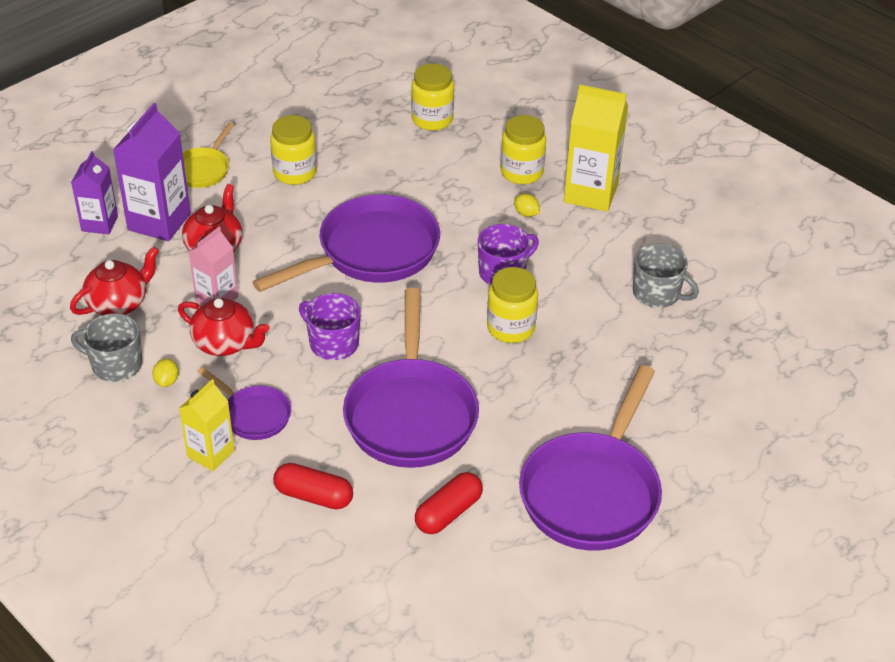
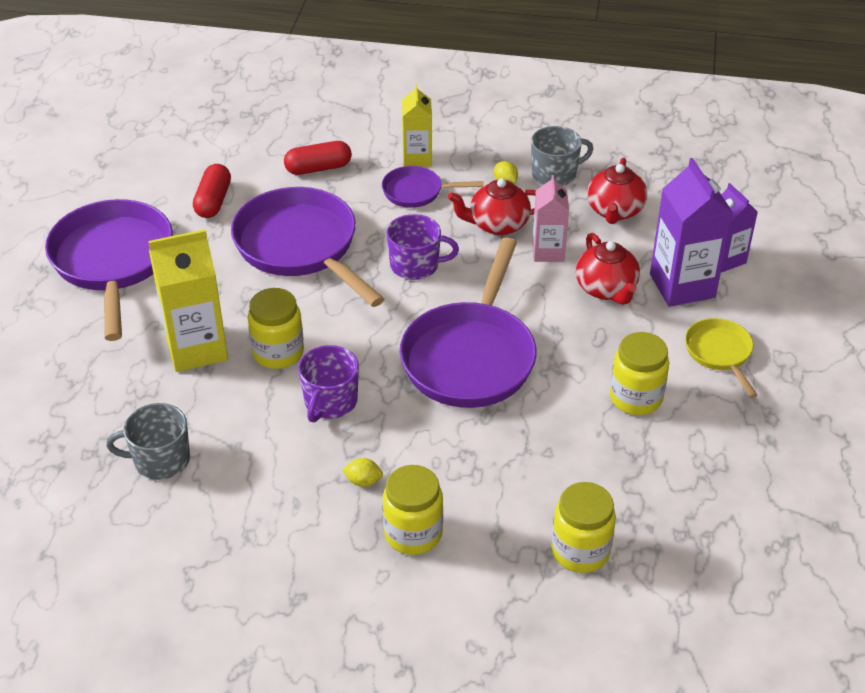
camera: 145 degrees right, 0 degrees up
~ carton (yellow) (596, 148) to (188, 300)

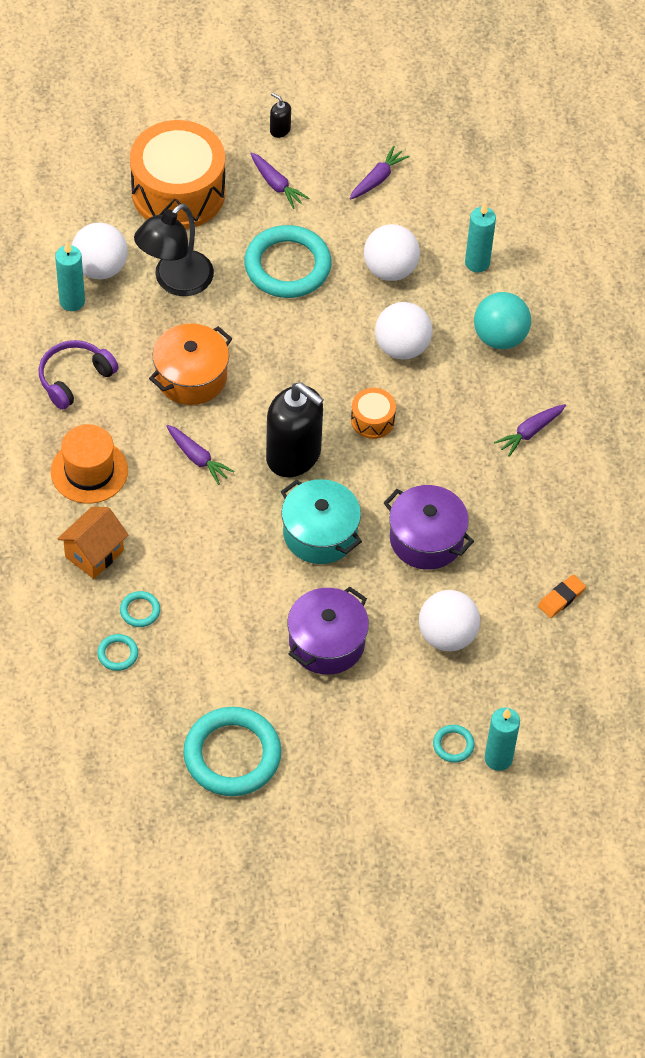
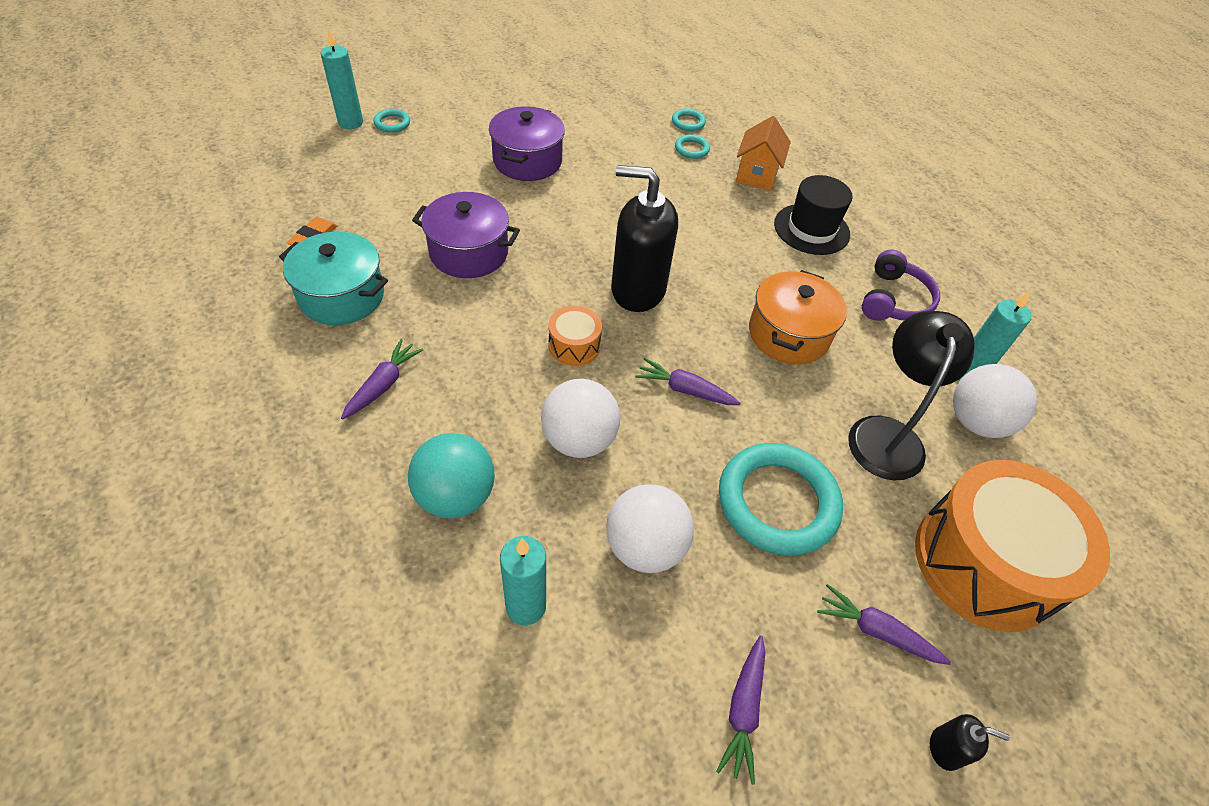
camera: 155 degrees right, 5 degrees down
- ring (turquoise) (232, 751)
- ball (white) (449, 620)
~ carrot (purple) (200, 455) to (688, 381)
~ pot (turquoise) (321, 521) to (333, 278)
~ hat (orange) (89, 464) to hat (black) (813, 215)

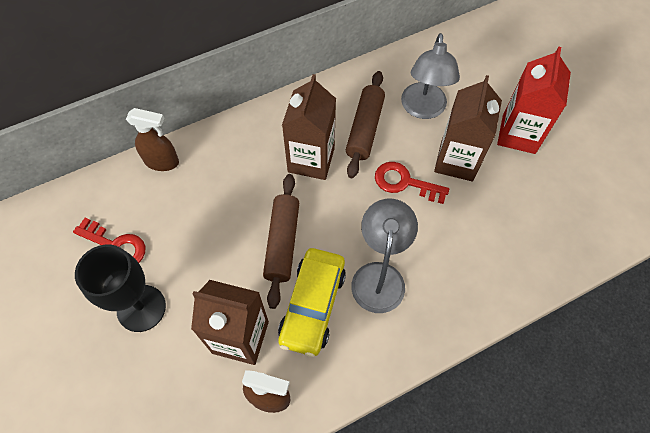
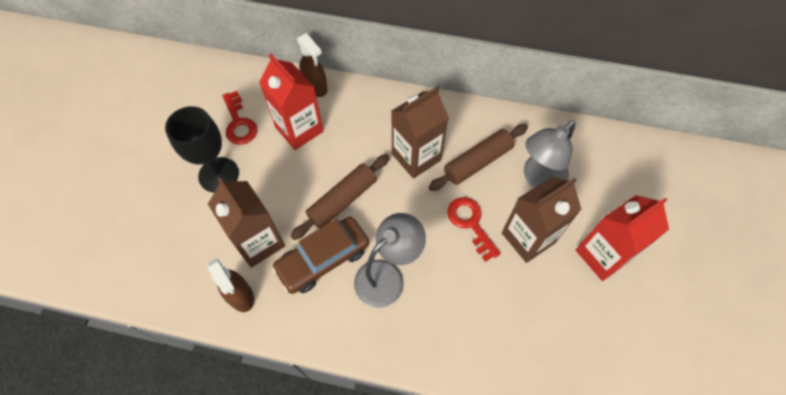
camera: 40 degrees right, 0 degrees up
+ carton (red) (291, 102)
~ car (yellow) (312, 302) to car (brown) (320, 255)

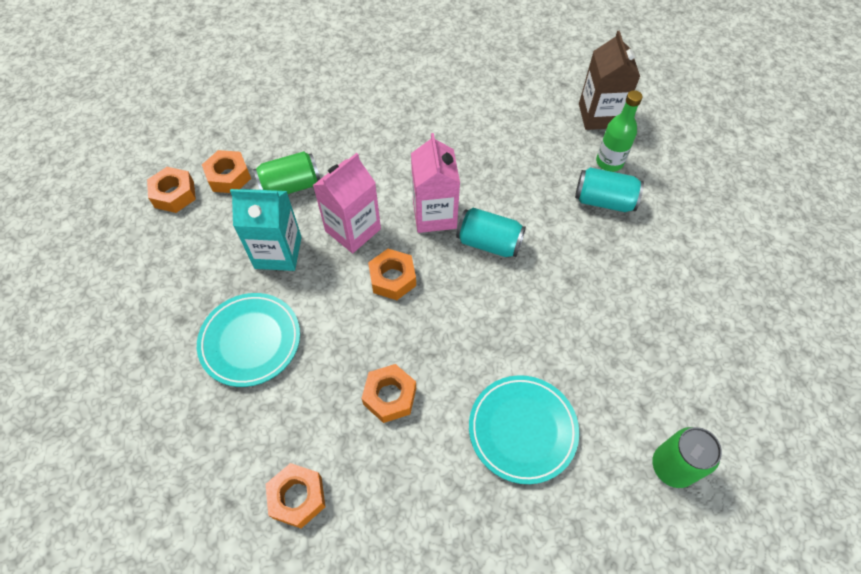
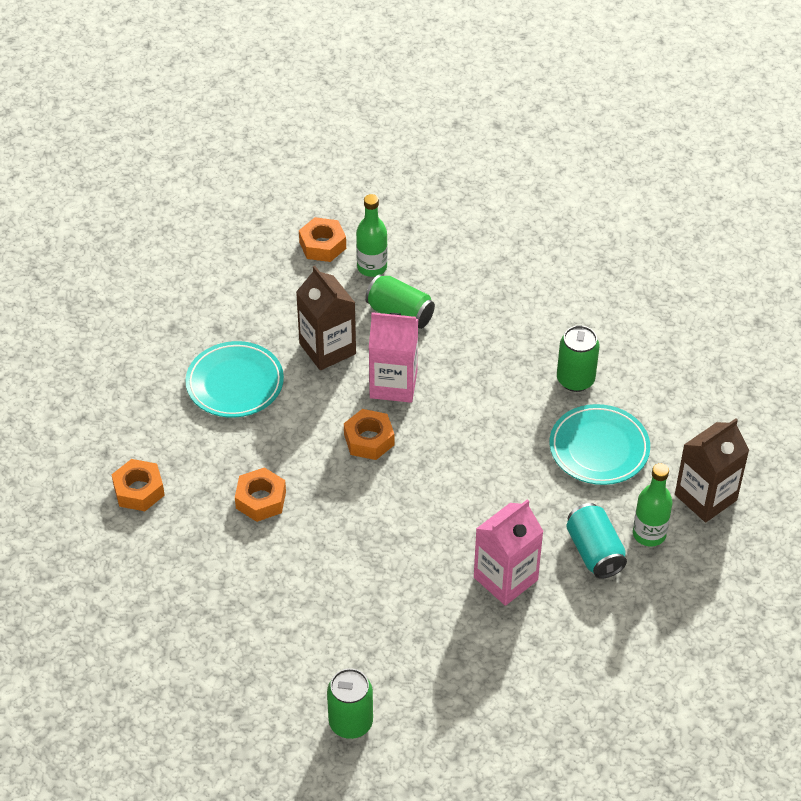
camera: 55 degrees right, 10 degrees down
- can (turquoise) (491, 232)
+ can (green) (578, 358)
~ carton (pink) (435, 183) to (509, 552)
~ plate (turquoise) (524, 429) to (600, 444)
~ nut (orange) (226, 171) to bottle (green) (372, 235)
~ carton (turquoise) (266, 230) to carton (brown) (326, 318)

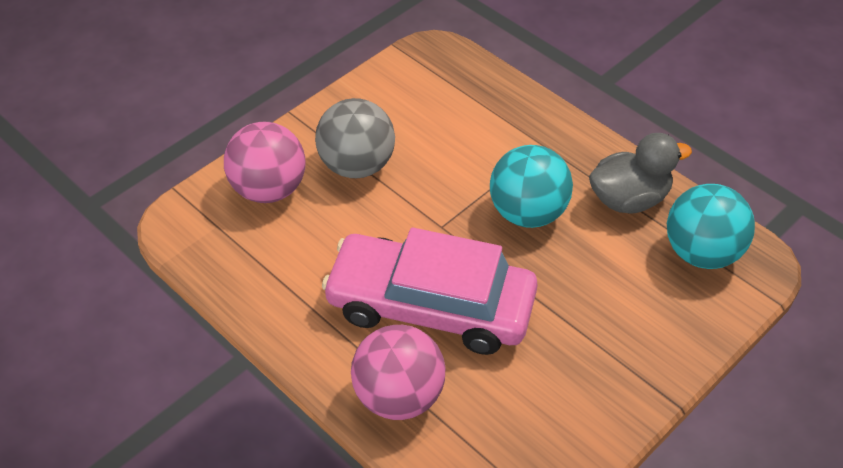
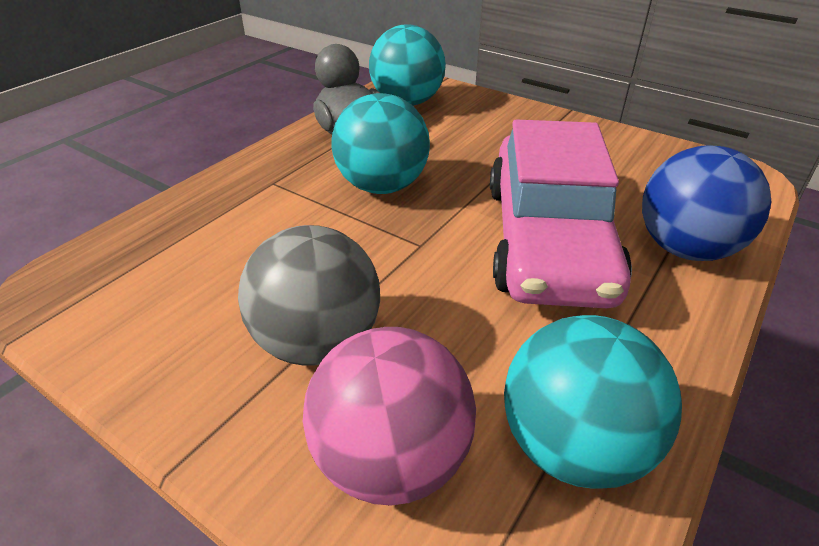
camera: 100 degrees left, 10 degrees down
+ ball (turquoise) (593, 402)
~ ball (pink) (398, 372) to ball (blue) (706, 203)

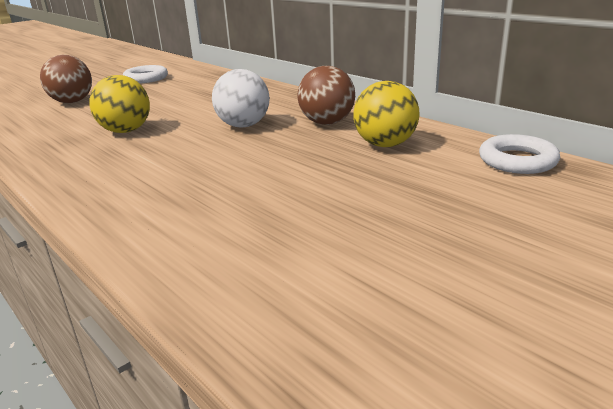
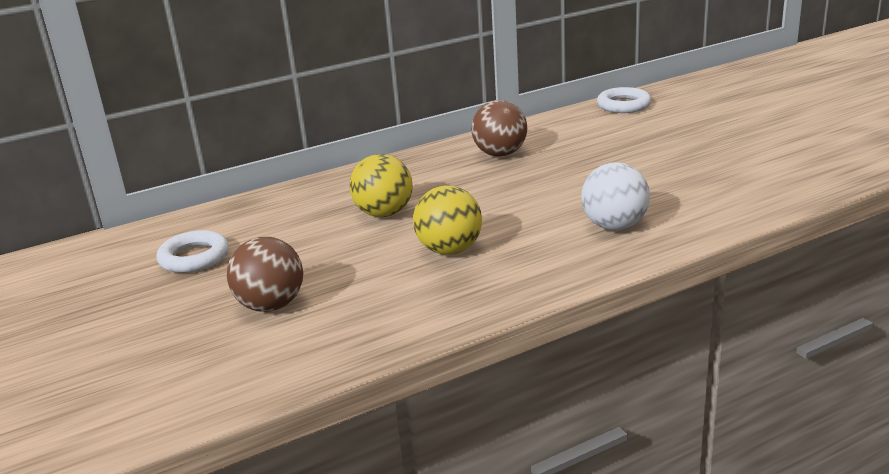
camera: 75 degrees left, 0 degrees up
~ ball (white) (241, 98) to (615, 196)
~ ball (yellow) (386, 114) to (381, 185)

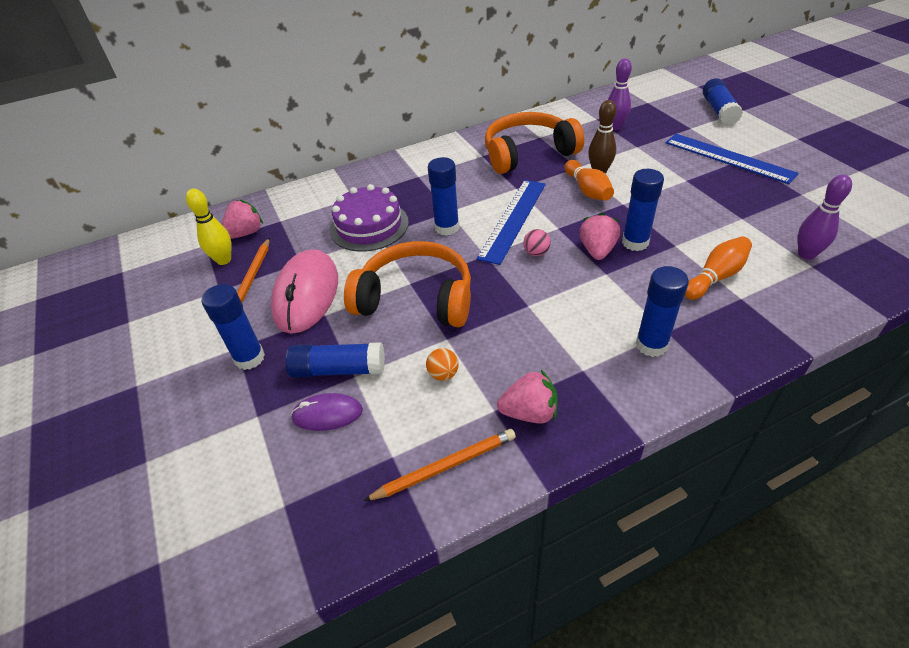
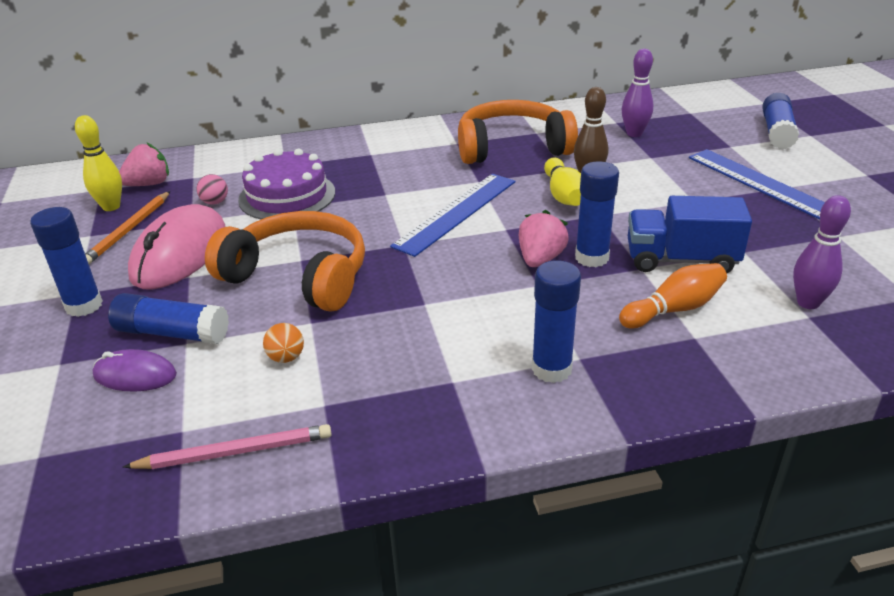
camera: 10 degrees right, 10 degrees down
- glue stick (blue) (443, 196)
- strawberry (pink) (527, 396)
+ truck (blue) (690, 234)
~ ball (pink) (537, 242) to (212, 189)
~ pencil (orange) (440, 465) to pencil (pink) (227, 446)
~ bowling pin (orange) (589, 180) to bowling pin (yellow) (562, 182)

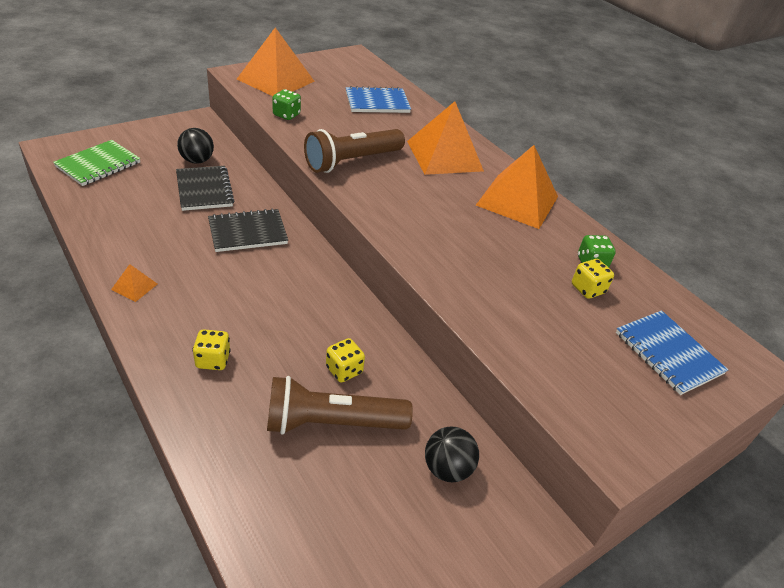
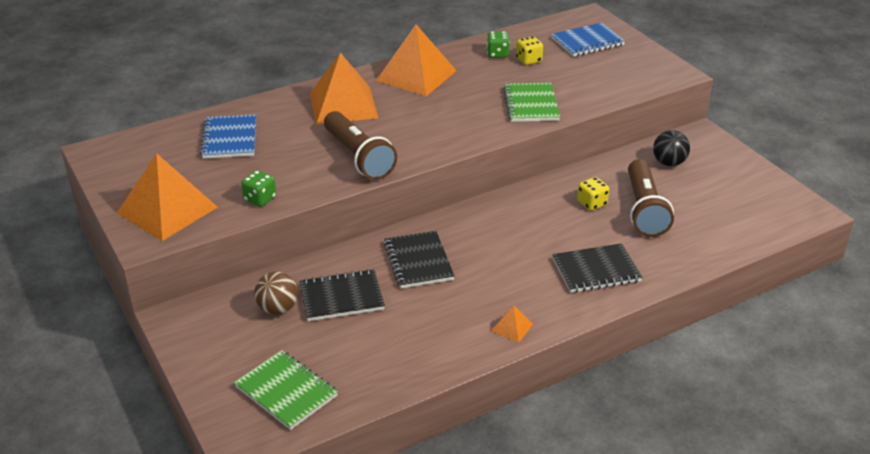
camera: 80 degrees left, 5 degrees down
+ notebook (green) (531, 102)
~ dice (yellow) (211, 349) to notebook (black) (597, 268)
~ ball (black) (195, 146) to ball (brown) (276, 293)

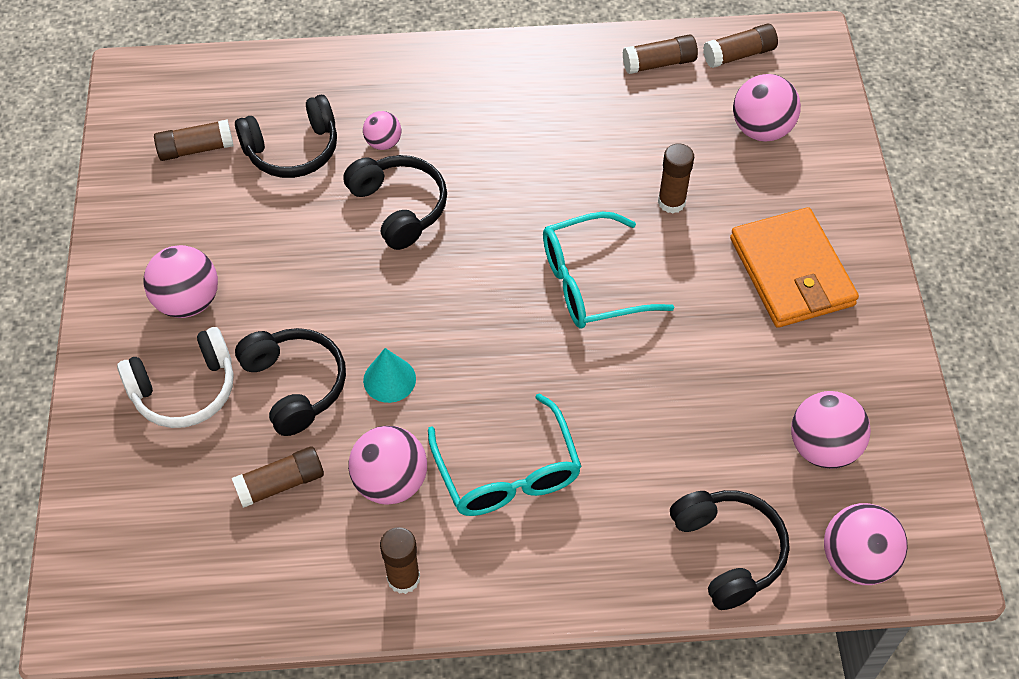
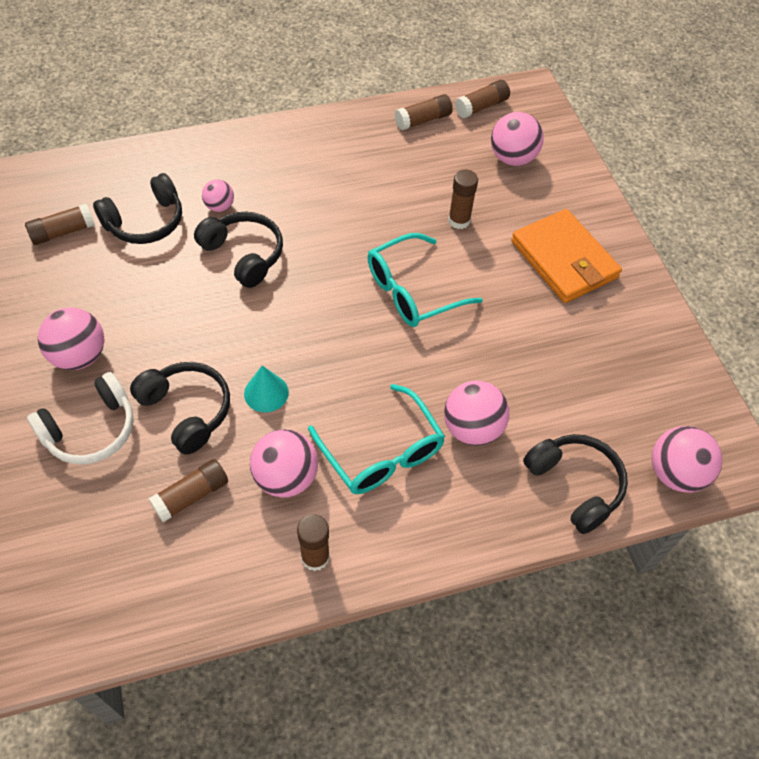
camera: 15 degrees left, 0 degrees up
~ ball (pink) (831, 430) to (476, 413)

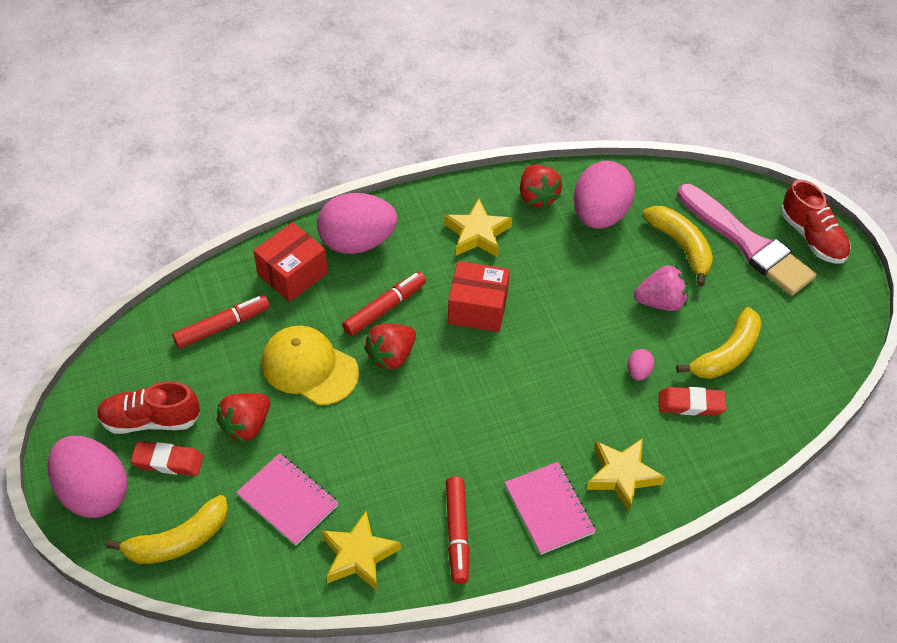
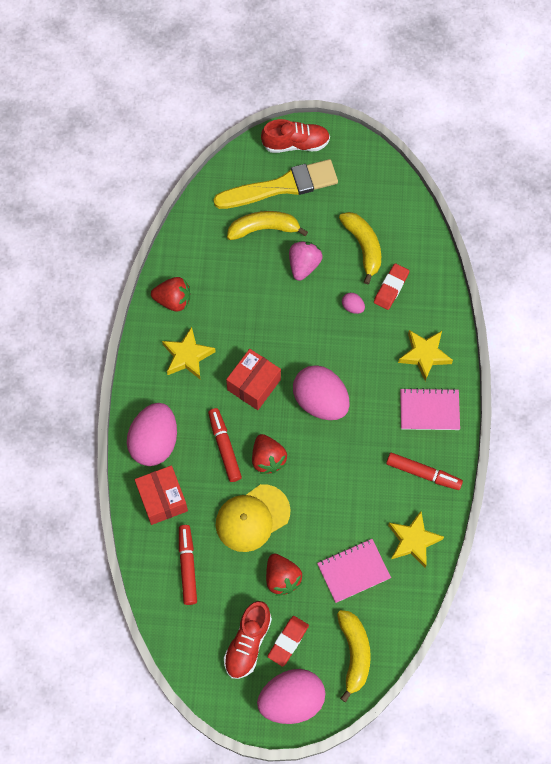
camera: 65 degrees left, 15 degrees up
~ egg (pink) (604, 195) to (321, 392)
~ brush (pink) (746, 240) to brush (yellow) (275, 184)

